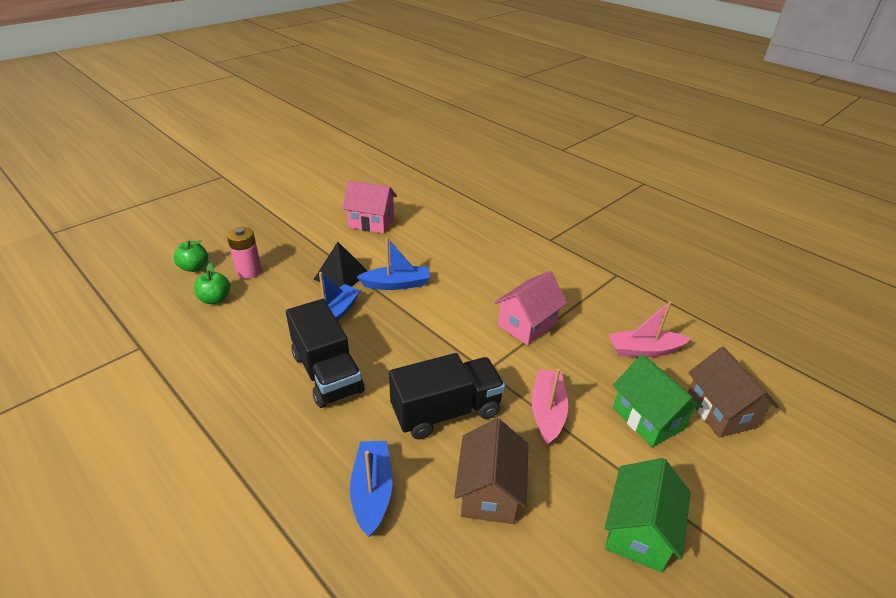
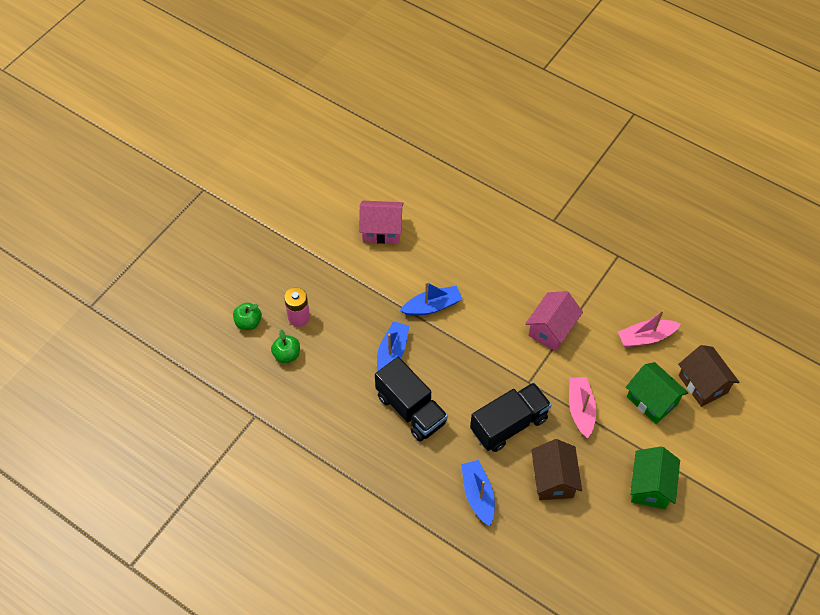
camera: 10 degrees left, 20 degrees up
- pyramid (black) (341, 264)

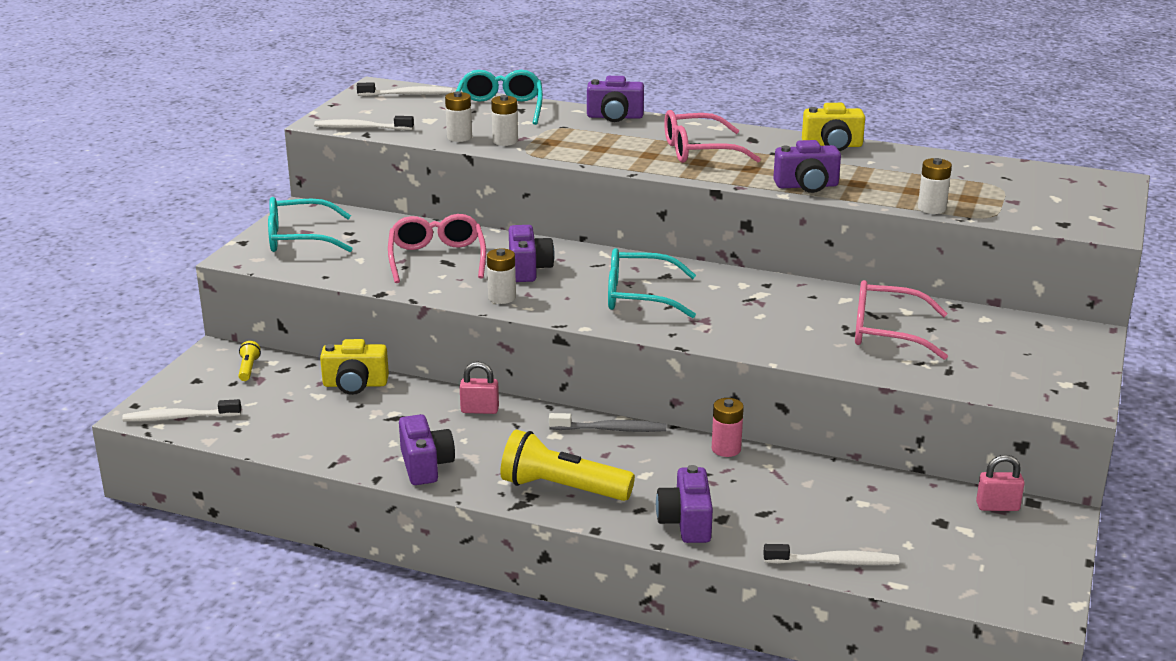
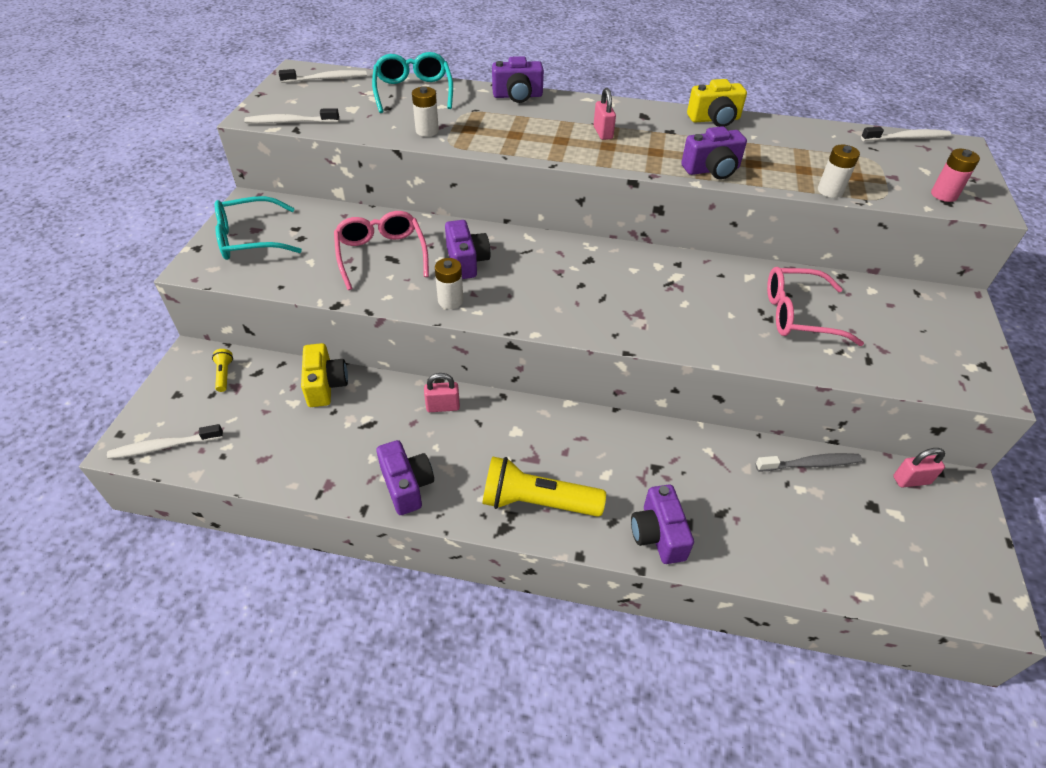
camera: 10 degrees left, 20 degrees up
- battery (white) (458, 116)
- glasses (turquoise) (652, 283)
~ toothbrush (grey) (607, 422) to (809, 462)
~ battery (pink) (728, 427) to (955, 175)
~ toothbrush (white) (831, 554) to (906, 134)
~ glasses (pink) (712, 136) to padlock (pink) (604, 114)
~ camera (yellow) (354, 367) = (324, 375) 90 degrees counterclockwise

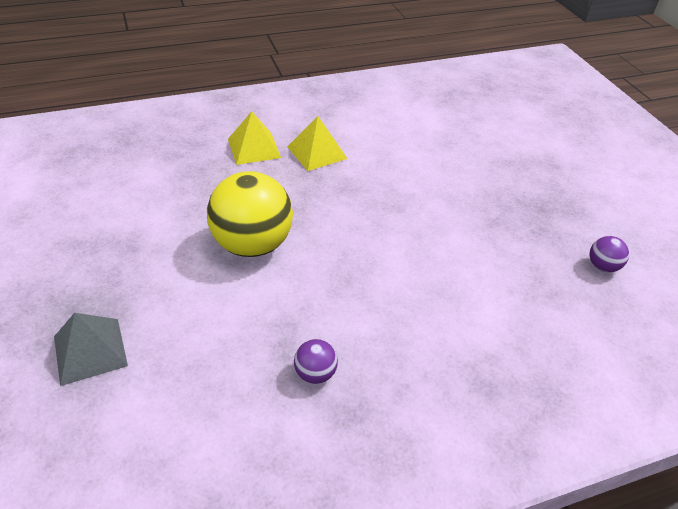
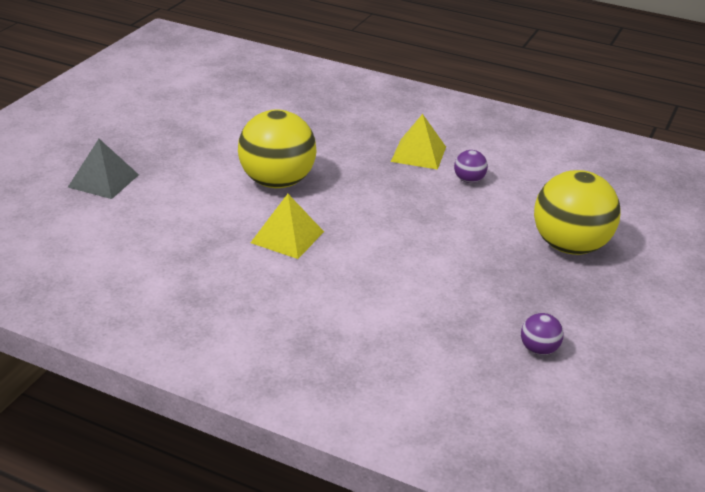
camera: 45 degrees right, 10 degrees down
+ ball (yellow) (577, 212)
~ pyramid (yellow) (254, 138) to (287, 226)
~ ball (purple) (316, 361) to (471, 166)

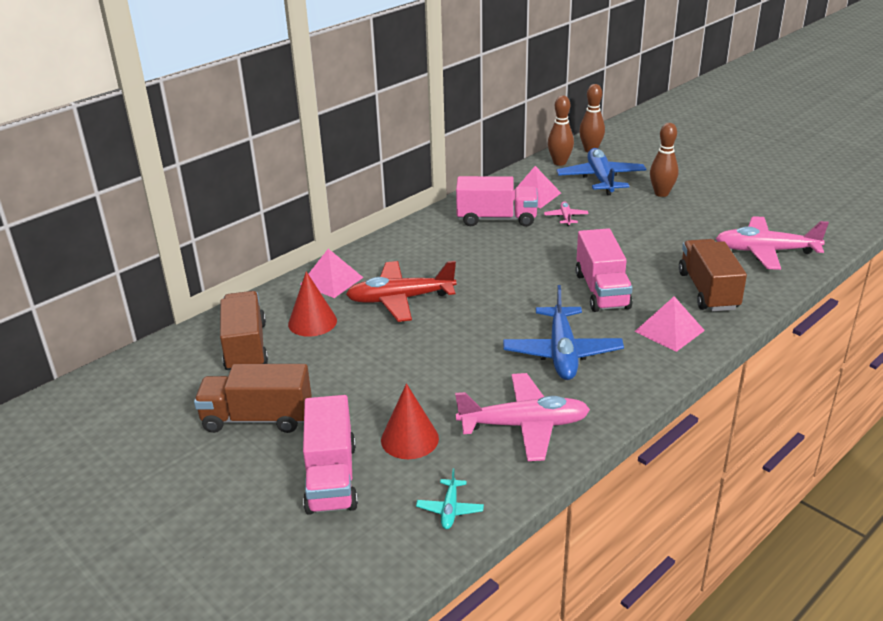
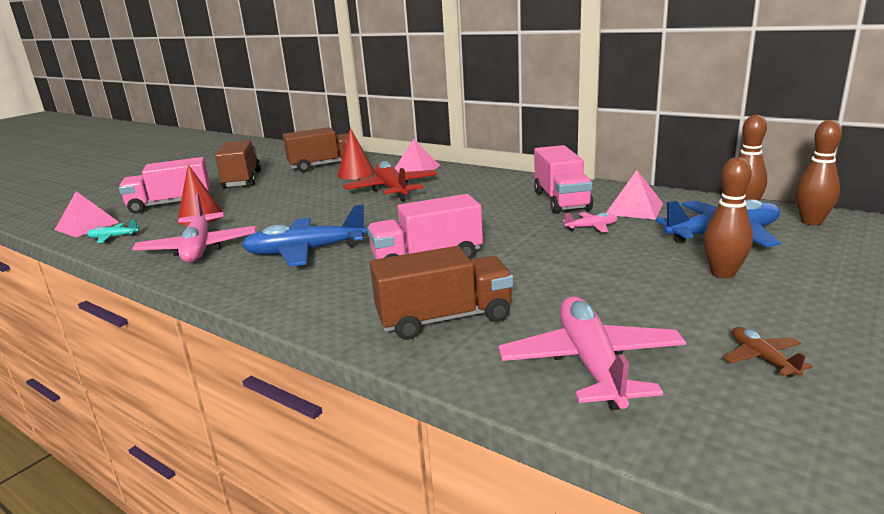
camera: 80 degrees right, 10 degrees down
+ plane (brown) (768, 352)
~ pyramid (pink) (669, 324) to (87, 214)

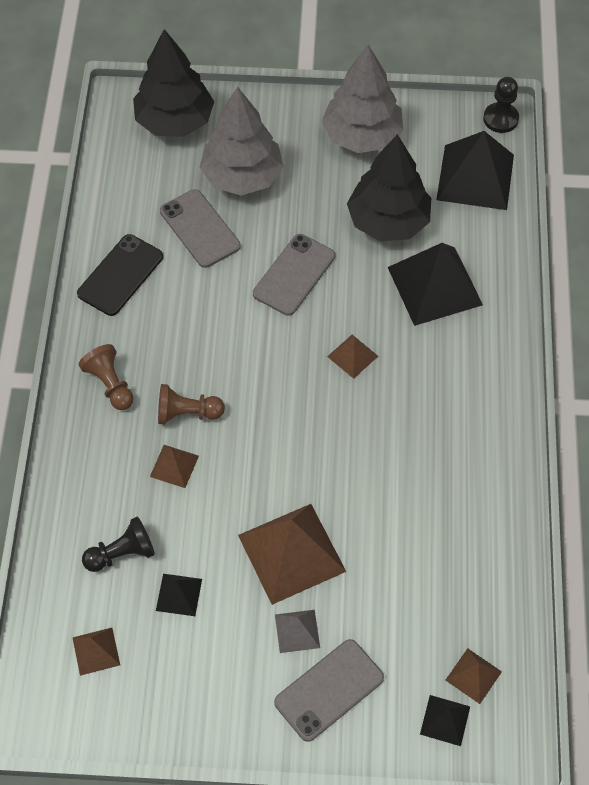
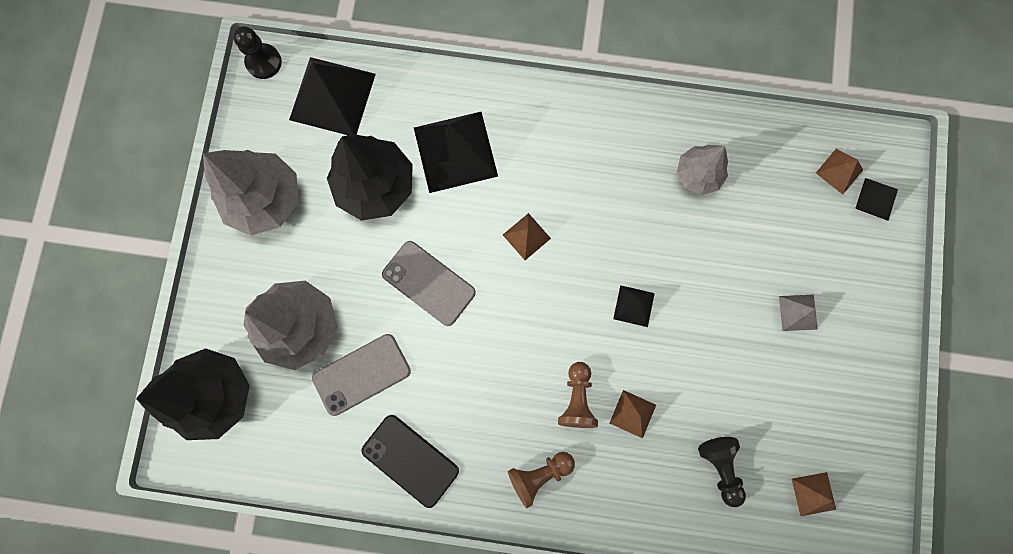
camera: 85 degrees left, 20 degrees up
- pyramid (brown) (292, 554)
- phone (grey) (329, 690)
+ tree (grey) (702, 170)
~ pyramid (black) (179, 595) to (634, 306)

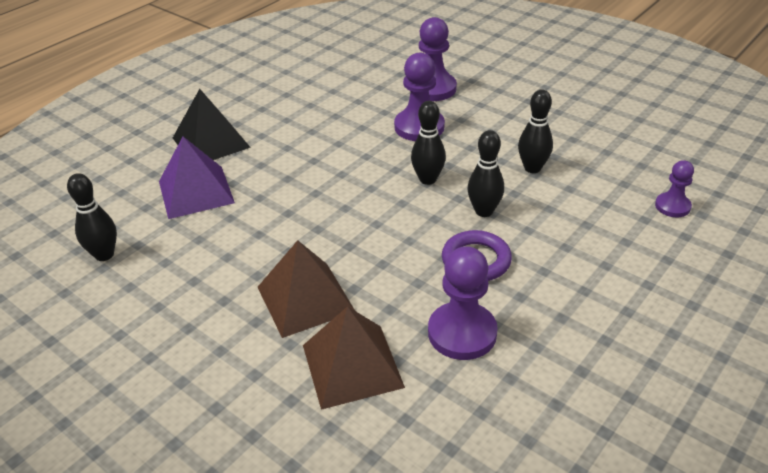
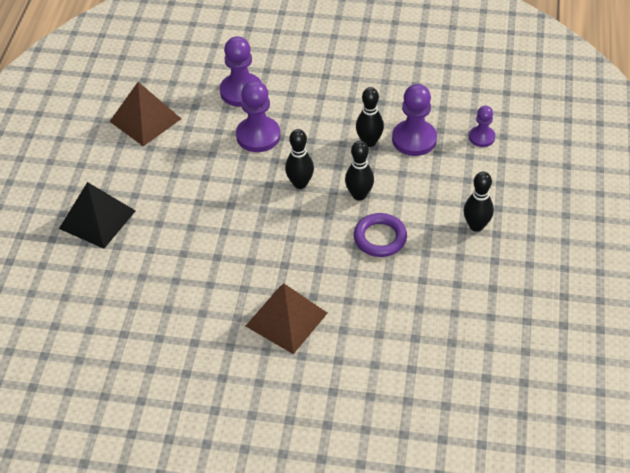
camera: 30 degrees left, 10 degrees up
- pyramid (purple) (197, 178)
~ bowling pin (black) (92, 217) to (479, 202)
~ pyramid (brown) (354, 358) to (145, 114)
~ pawn (purple) (463, 303) to (414, 120)

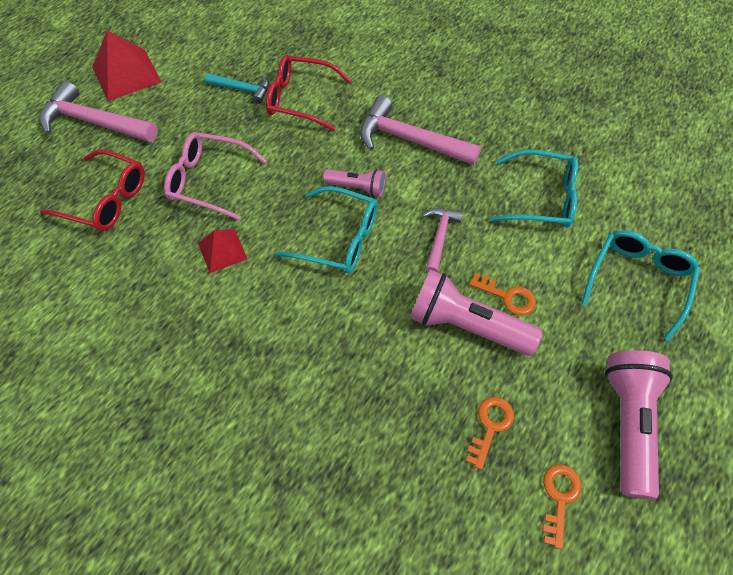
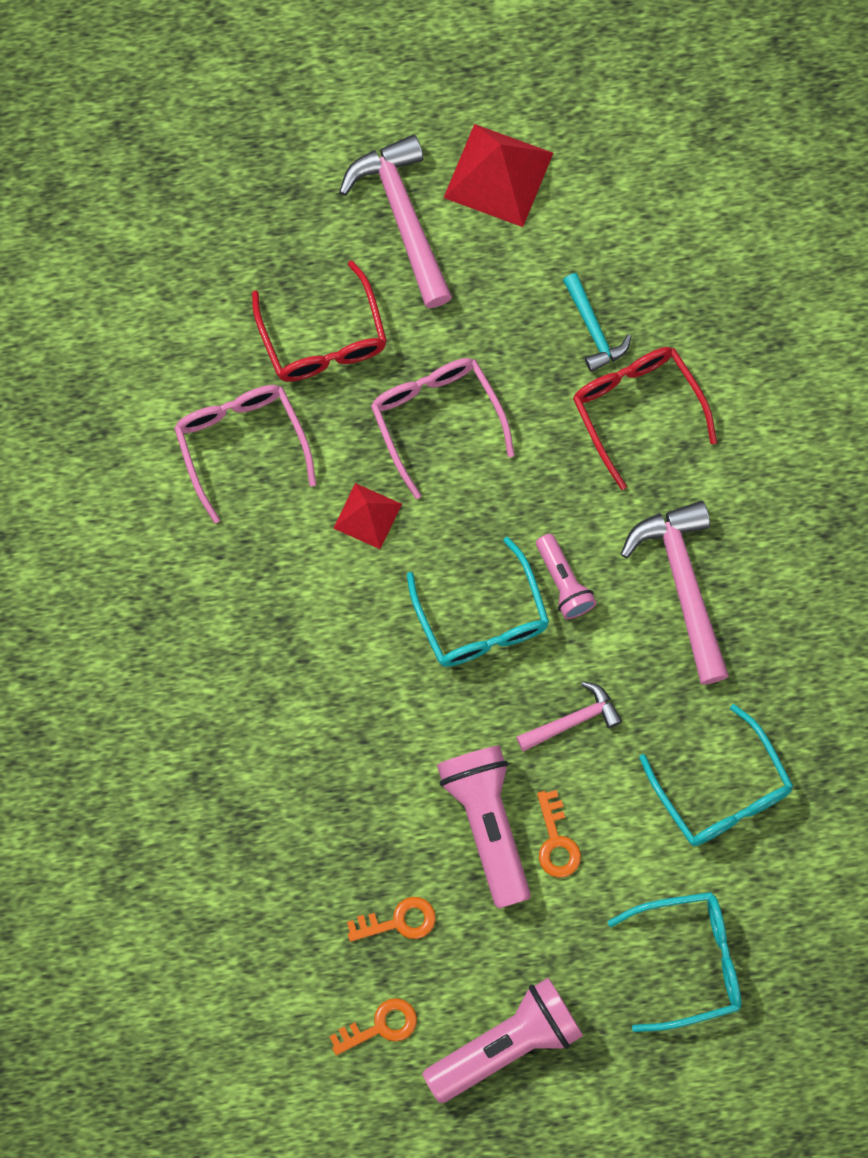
camera: 50 degrees right, 15 degrees up
+ glasses (pink) (245, 454)

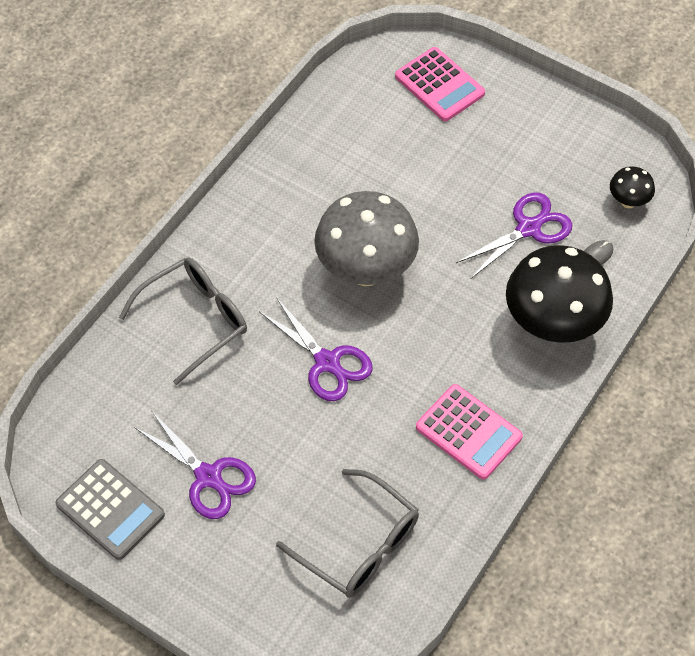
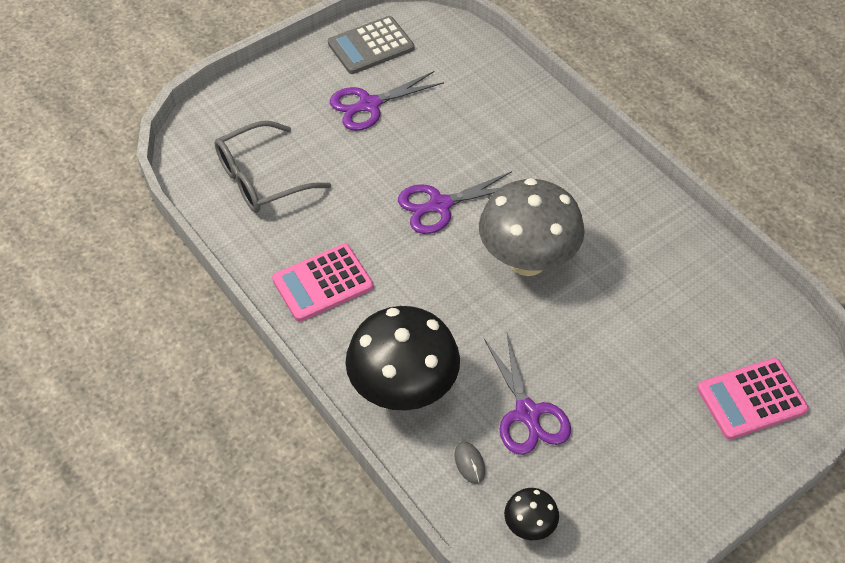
camera: 110 degrees right, 5 degrees down
- glasses (grey) (183, 321)

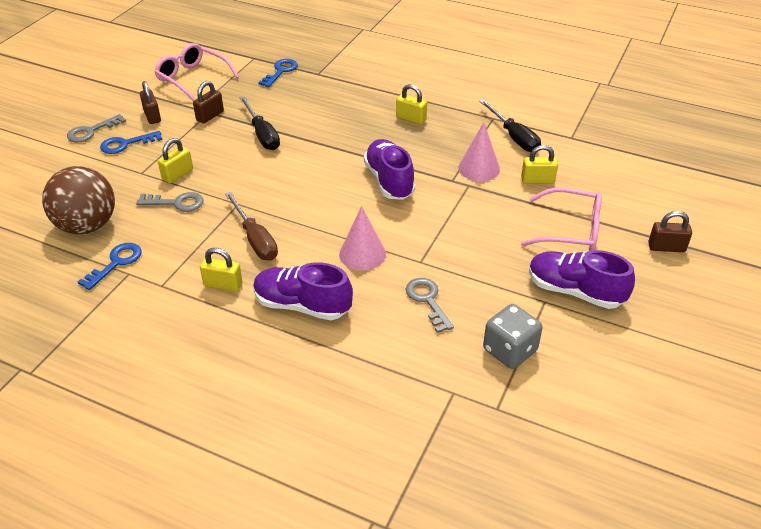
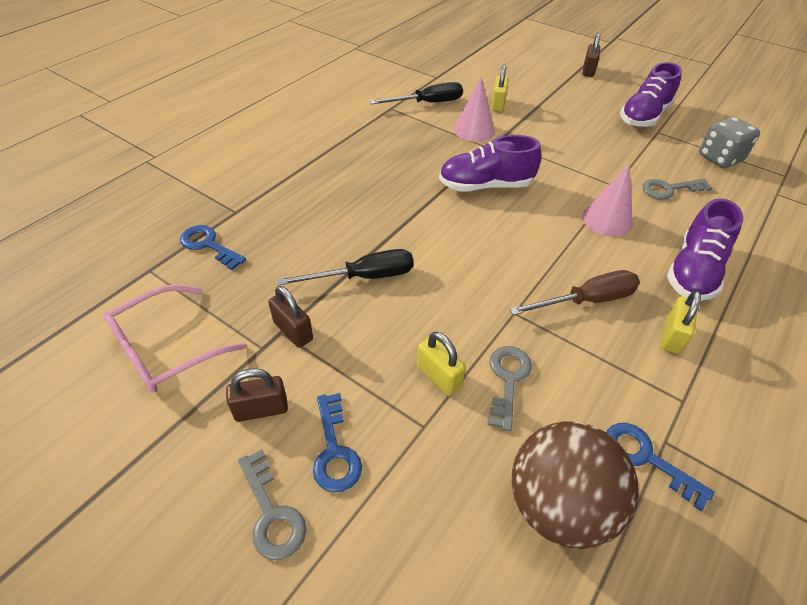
camera: 80 degrees left, 5 degrees up
- padlock (yellow) (411, 104)
- glasses (pink) (561, 219)

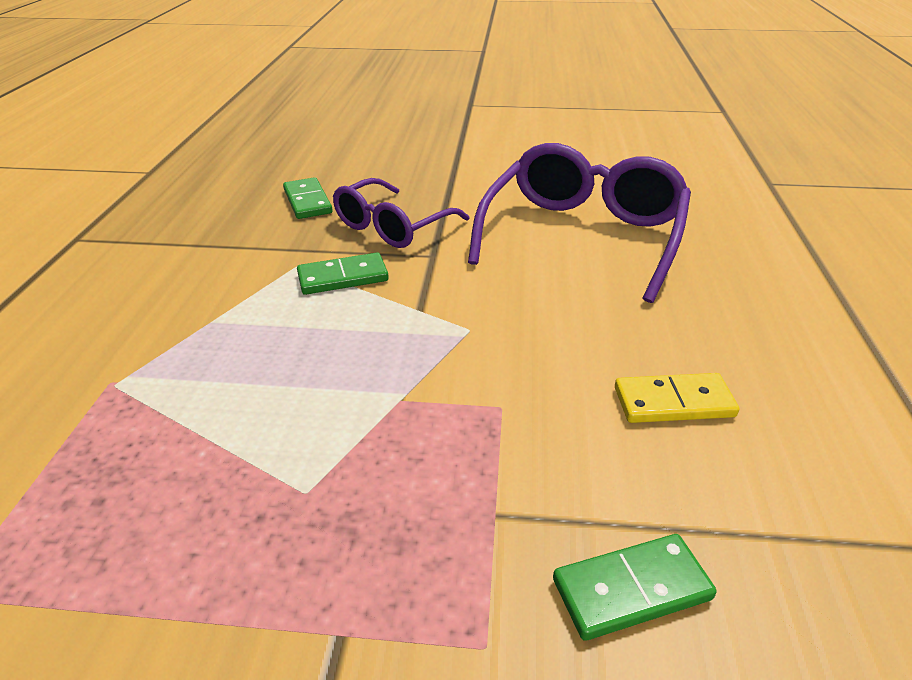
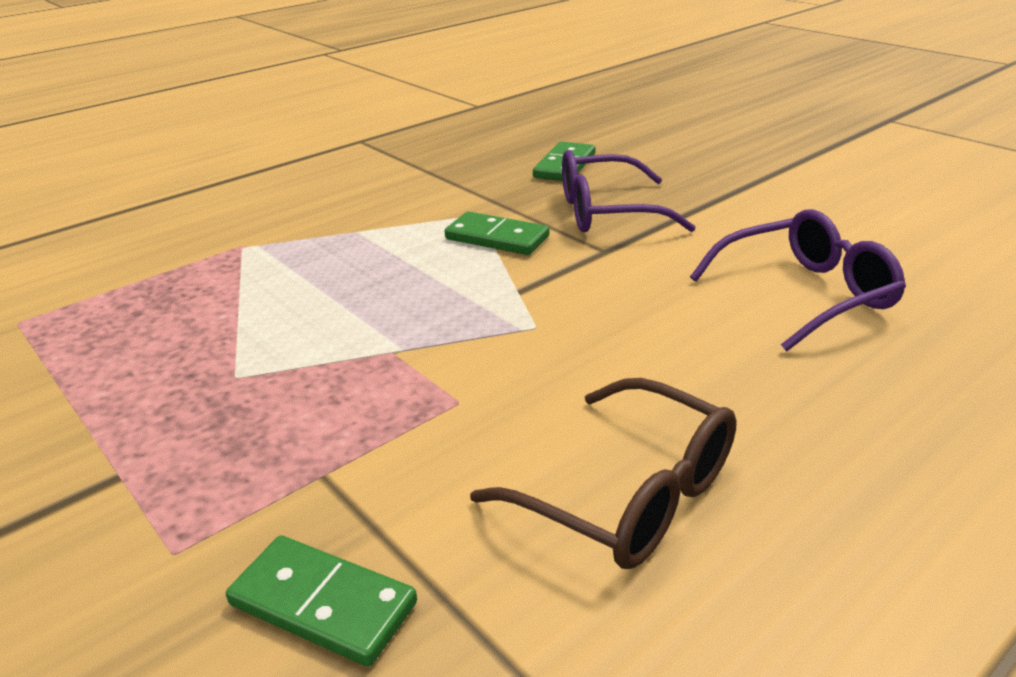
camera: 45 degrees right, 5 degrees down
~ domino (yellow) (677, 398) to glasses (brown) (603, 473)
~ glasses (purple) (579, 223) = (798, 280) x0.62

